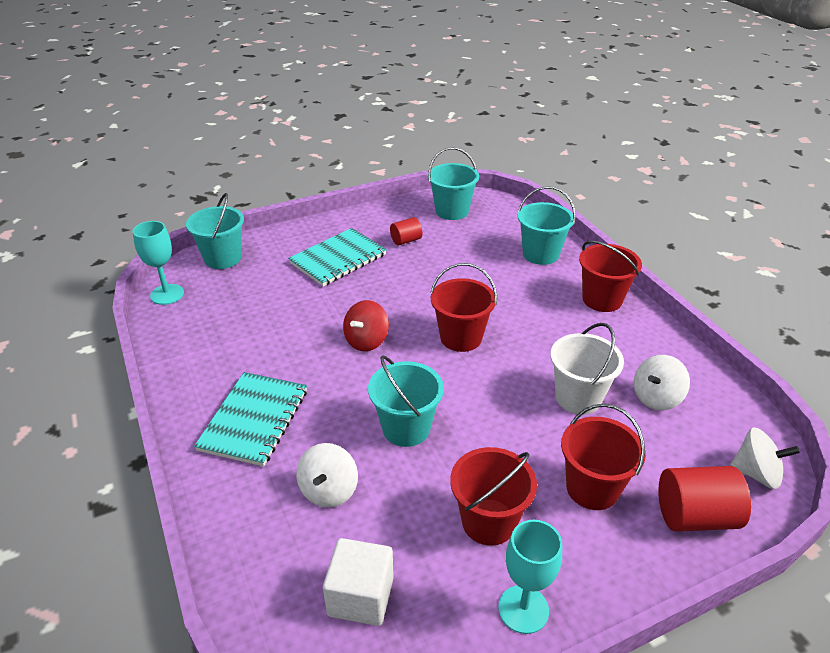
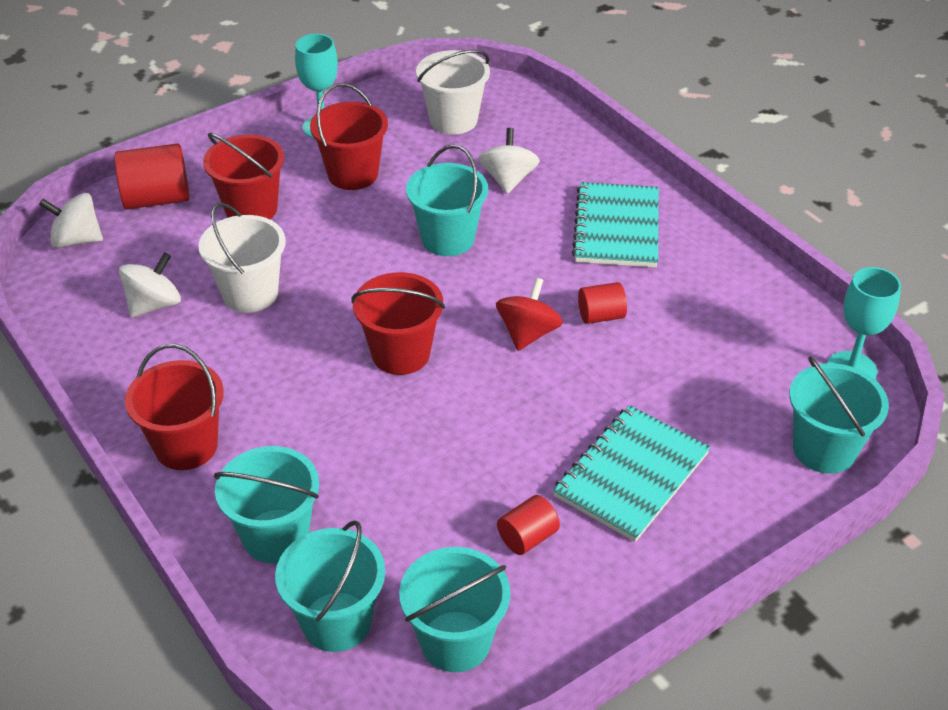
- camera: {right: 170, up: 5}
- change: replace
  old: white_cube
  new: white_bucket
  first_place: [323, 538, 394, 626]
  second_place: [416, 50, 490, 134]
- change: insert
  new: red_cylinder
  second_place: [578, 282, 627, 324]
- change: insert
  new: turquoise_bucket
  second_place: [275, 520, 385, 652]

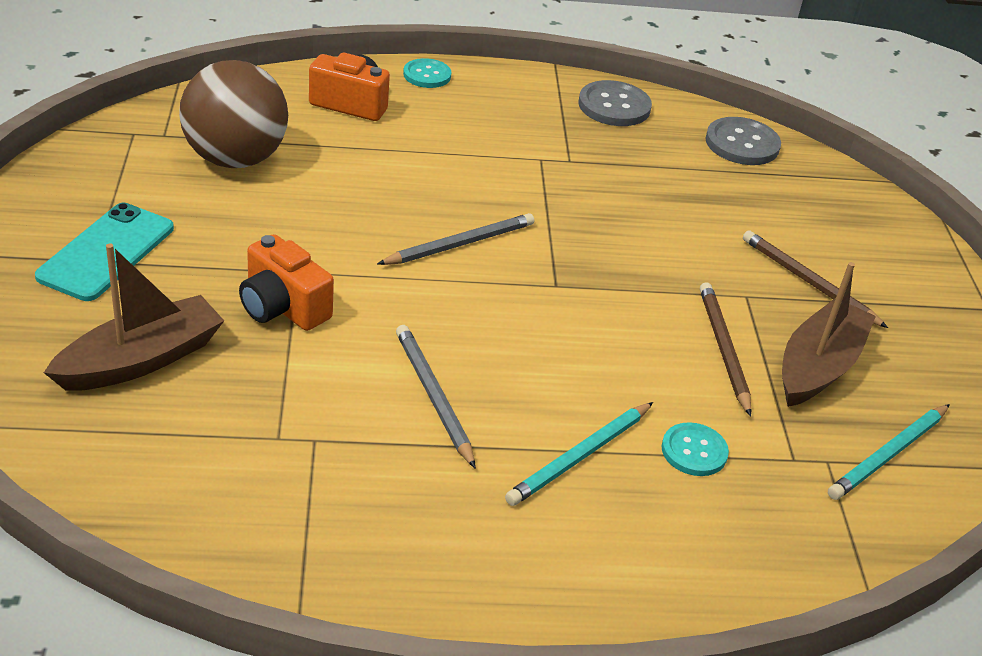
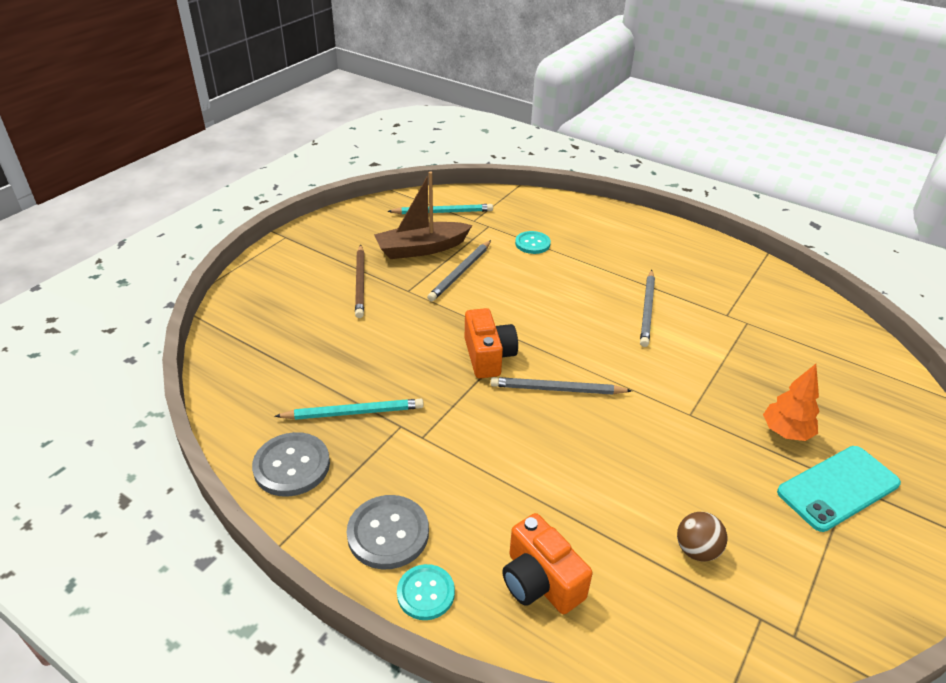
- camera: {right: -140, up: 0}
- change: resize
  old: brown_ball
  first_place: [179, 60, 288, 168]
  second_place: [677, 512, 727, 561]
  factor: 0.45
- change: move
  old: grey_button
  first_place: [705, 117, 781, 165]
  second_place: [346, 495, 429, 569]
- change: move
  old: orange_camera
  first_place: [239, 234, 334, 331]
  second_place: [465, 308, 518, 378]
- change: delete
  old: brown_boat
  first_place: [44, 243, 224, 391]
- change: recolor
  old: brown_pencil
  new: grey_pencil
  first_place: [700, 282, 751, 417]
  second_place: [427, 240, 491, 301]
- change: move
  old: turquoise_pencil
  first_place: [505, 402, 653, 506]
  second_place: [274, 399, 424, 420]
- change: insert
  new: orange_tree
  second_place: [763, 364, 820, 441]

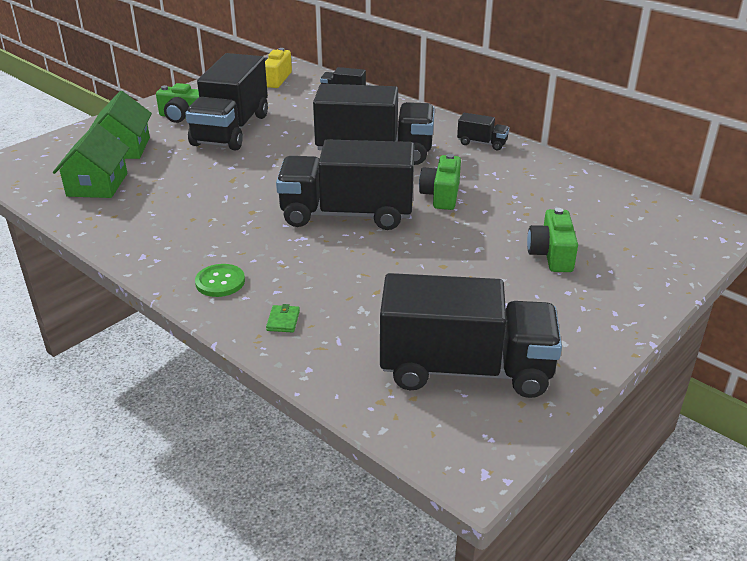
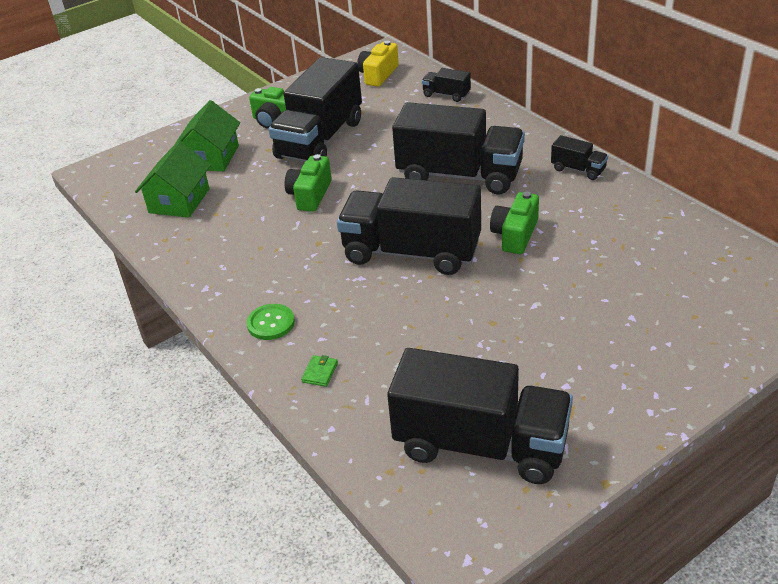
- camera: {right: 15, up: 5}
- change: move
  old: green_camera
  first_place: [527, 208, 578, 272]
  second_place: [285, 154, 332, 212]

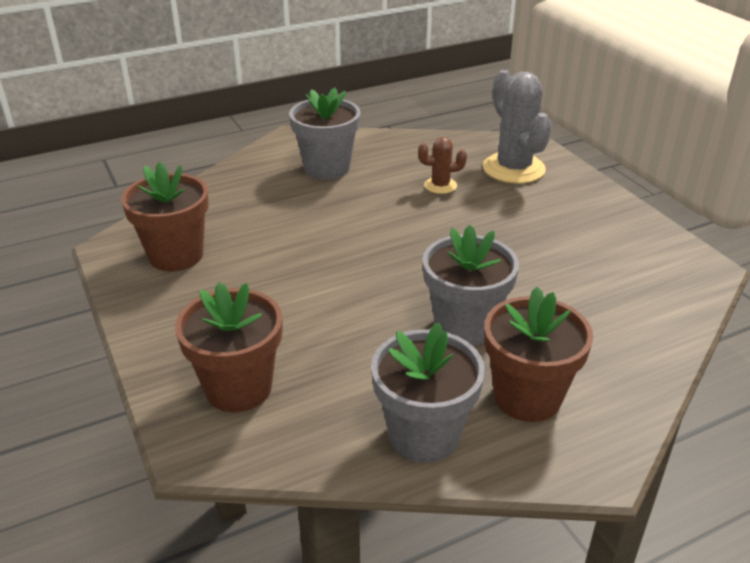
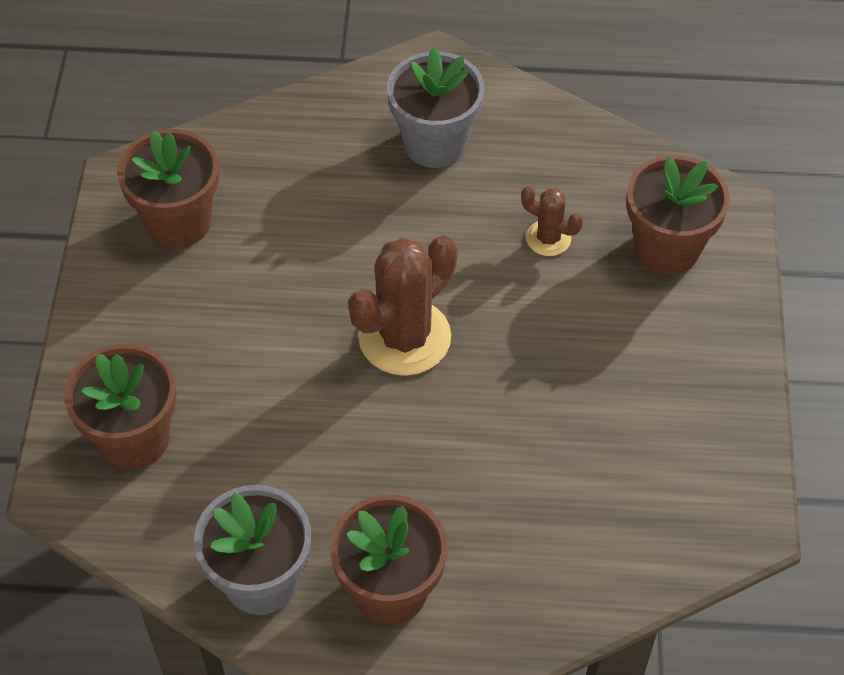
- camera: {right: 30, up: 20}
- change: replace
  old: grey_cactus
  new: brown_flower_pot
  first_place: [483, 70, 552, 184]
  second_place: [626, 155, 730, 275]
- change: delete
  old: grey_flower_pot
  first_place: [422, 224, 519, 346]
- change: insert
  new: brown_cactus
  second_place: [348, 235, 458, 376]

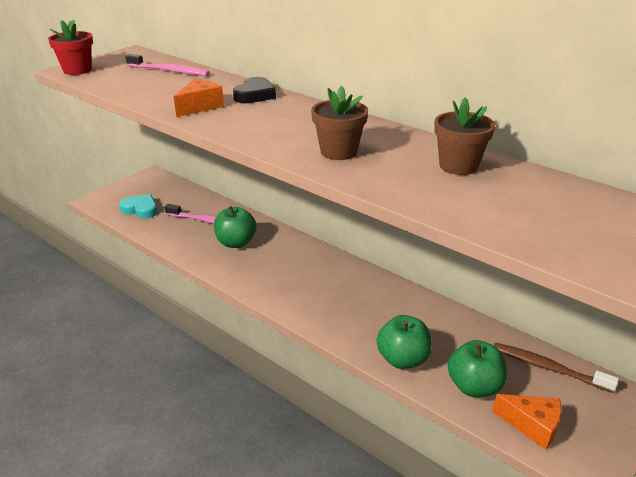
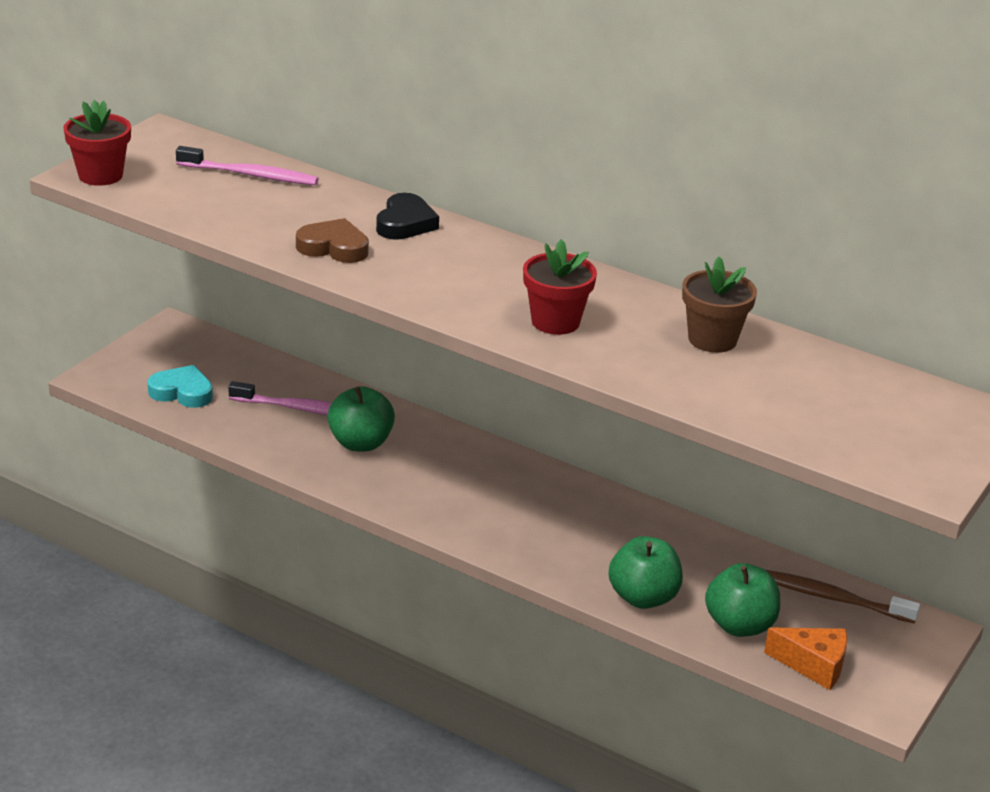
- camera: {right: -10, up: 0}
- change: replace
  old: orange_cheese
  new: brown_heart
  first_place: [174, 79, 224, 117]
  second_place: [296, 218, 369, 263]
- change: recolor
  old: brown_flower_pot
  new: red_flower_pot
  first_place: [311, 86, 368, 160]
  second_place: [523, 239, 597, 335]

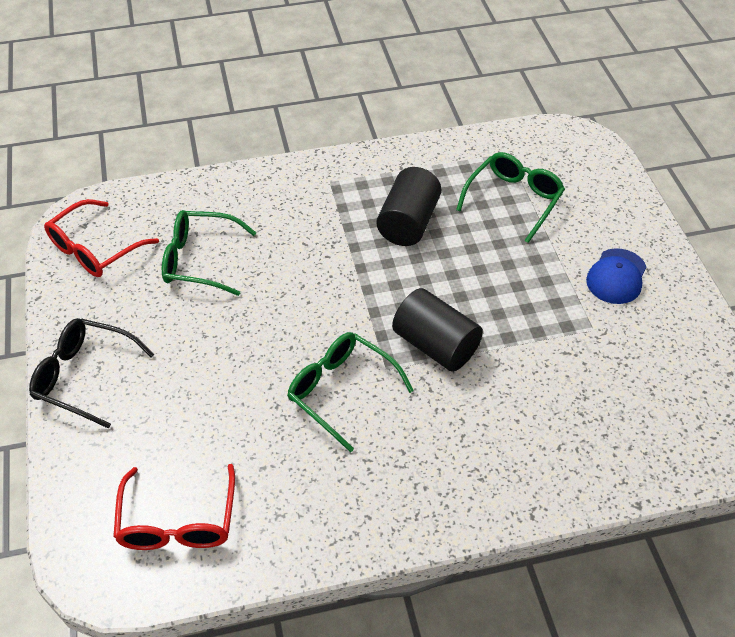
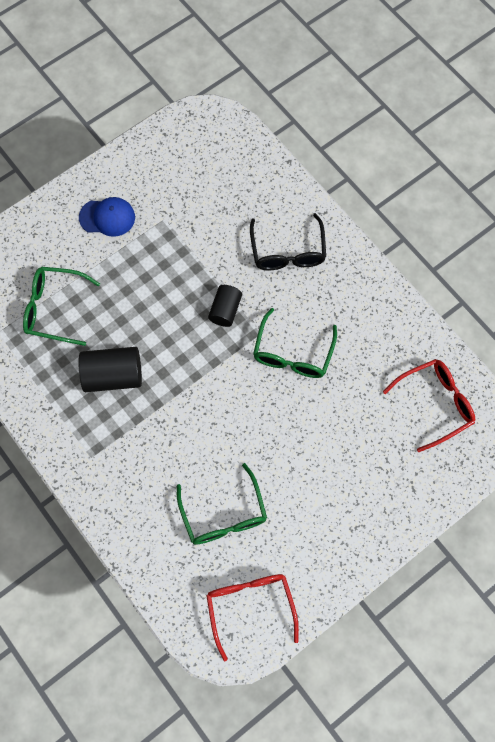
- camera: {right: -115, up: 20}
- change: rotate
  old: red_glasses
  first_place: [44, 199, 159, 277]
  second_place: [206, 574, 299, 661]
  degrees: -120
- change: resize
  old: black_cylinder
  first_place: [392, 288, 483, 372]
  second_place: [208, 285, 242, 327]
  factor: 0.63
- change: move
  old: black_glasses
  first_place: [29, 318, 154, 429]
  second_place: [250, 213, 326, 270]

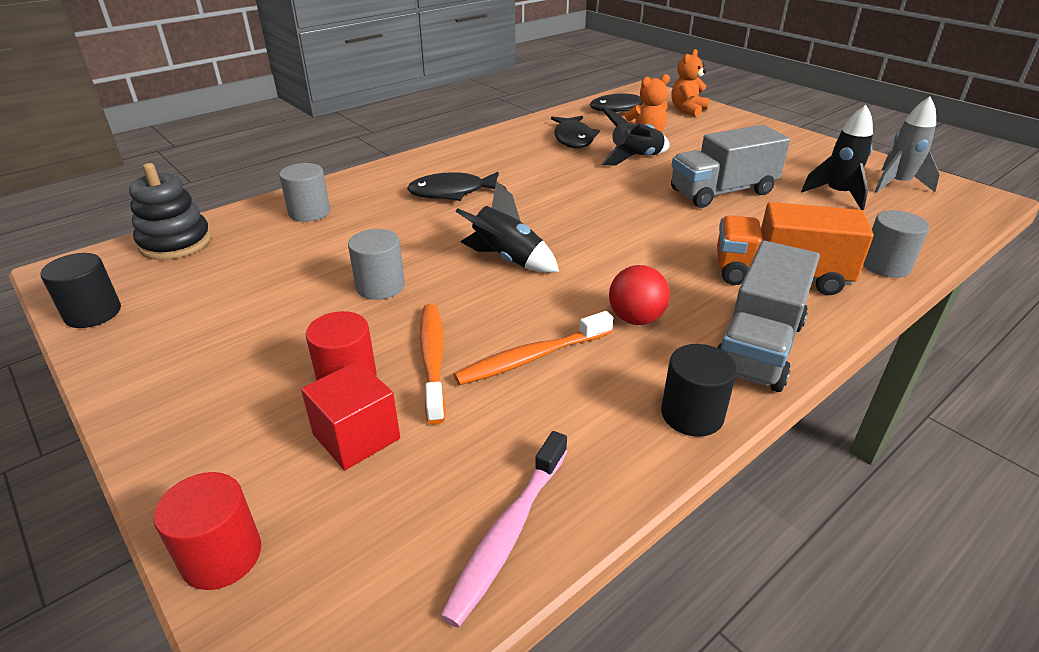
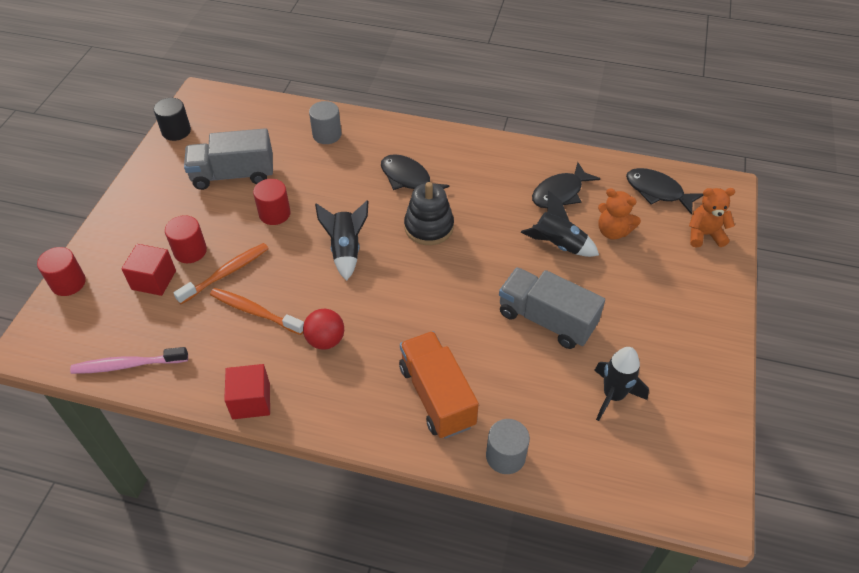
- camera: {right: 55, up: 15}
- change: delete
  old: grey_rocket
  first_place: [874, 96, 940, 193]
- change: move
  old: black_stacking_toy
  first_place: [129, 163, 211, 260]
  second_place: [404, 182, 454, 245]
- change: recolor
  old: grey_cylinder
  new: red_cylinder
  first_place: [348, 229, 405, 300]
  second_place: [253, 179, 291, 225]
- change: move
  old: grey_truck
  first_place: [718, 241, 820, 392]
  second_place: [184, 128, 273, 190]
- change: replace
  old: black_cylinder
  new: red_cube
  first_place: [661, 344, 737, 437]
  second_place: [224, 364, 270, 419]

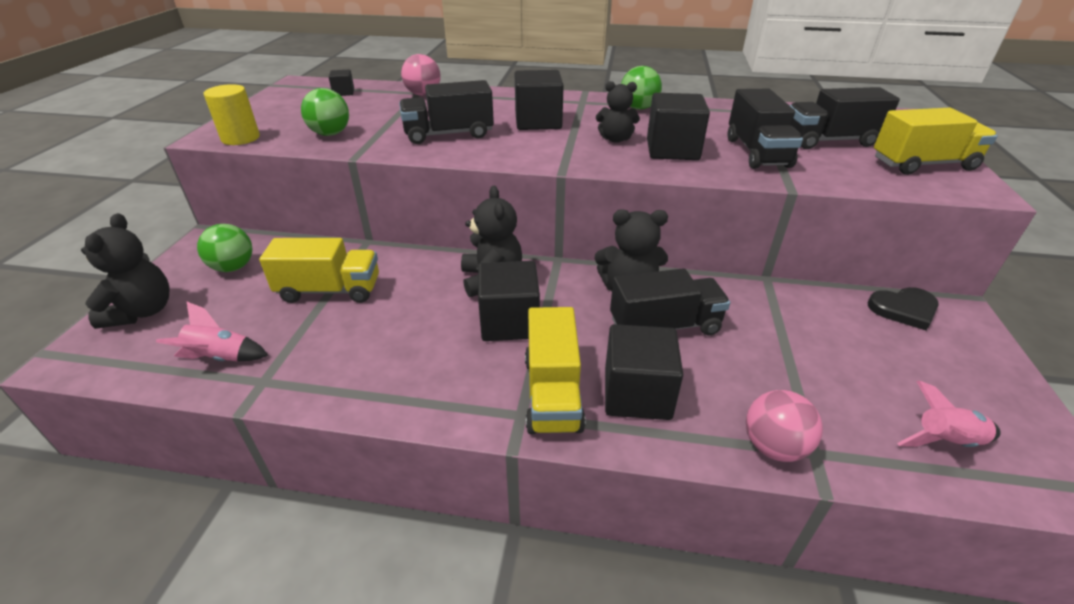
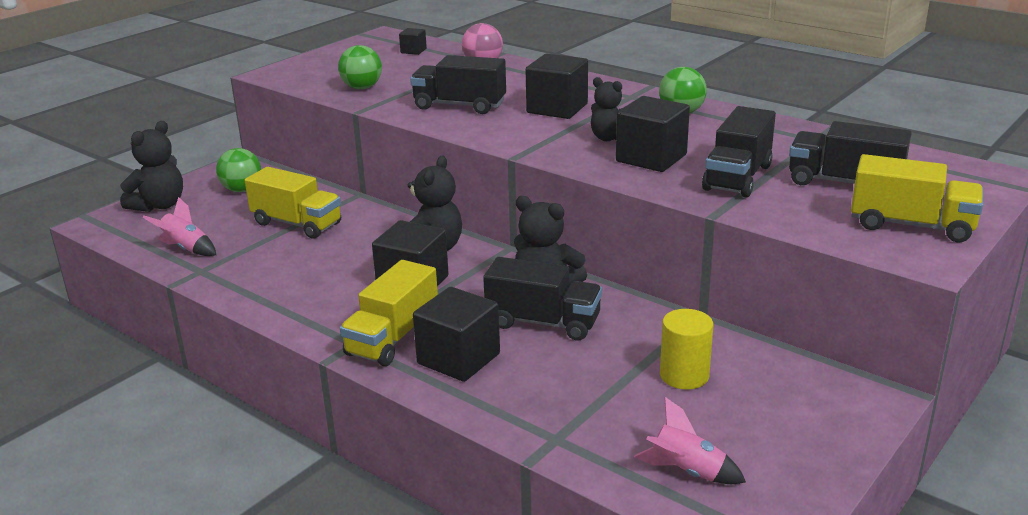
- camera: {right: 30, up: -10}
- change: move
  old: yellow_cylinder
  first_place: [203, 84, 260, 145]
  second_place: [660, 309, 713, 390]
- change: delete
  old: black_heart
  first_place: [868, 287, 939, 330]
- change: delete
  old: pink_ball
  first_place: [746, 390, 823, 462]

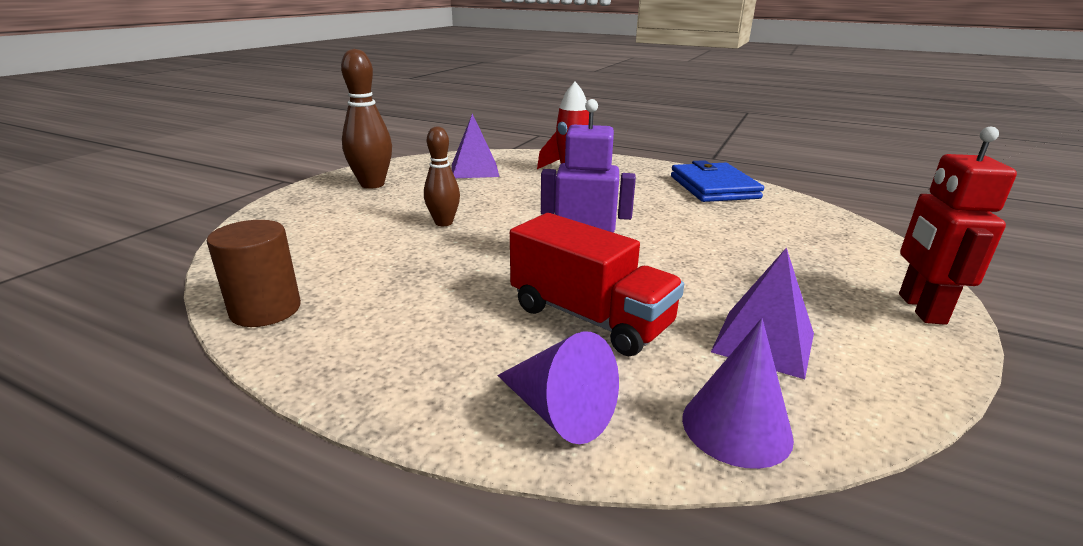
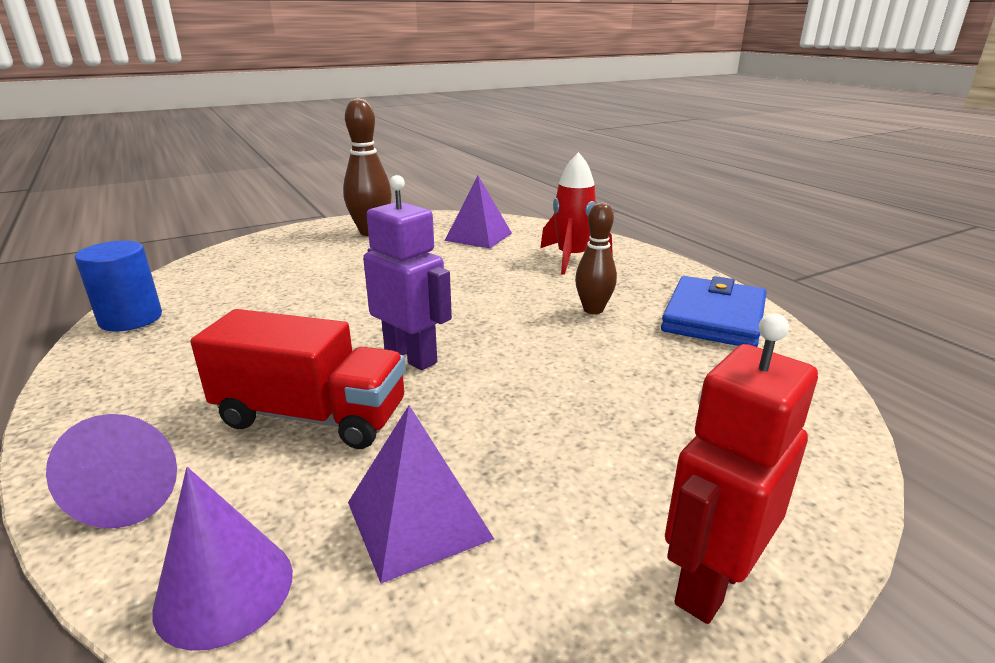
- camera: {right: 35, up: 0}
- change: move
  old: brown_bowling_pin
  first_place: [424, 126, 460, 226]
  second_place: [575, 202, 617, 314]
- change: rotate
  old: red_truck
  first_place: [510, 213, 684, 356]
  second_place: [190, 309, 406, 449]
  degrees: -60
- change: recolor
  old: brown_cylinder
  new: blue_cylinder
  first_place: [207, 220, 301, 327]
  second_place: [75, 241, 162, 331]

